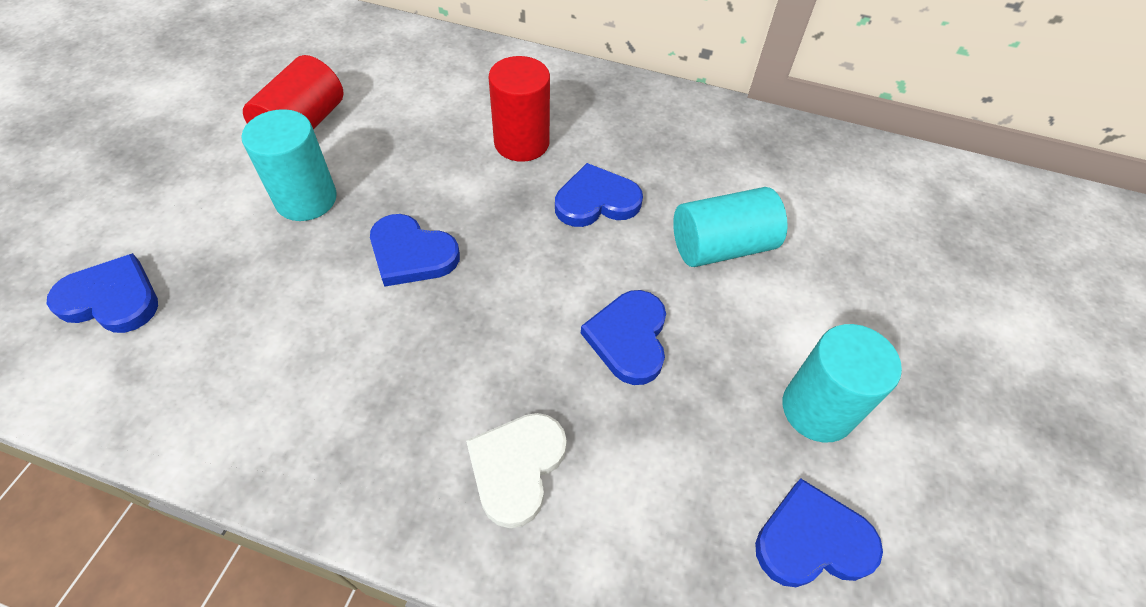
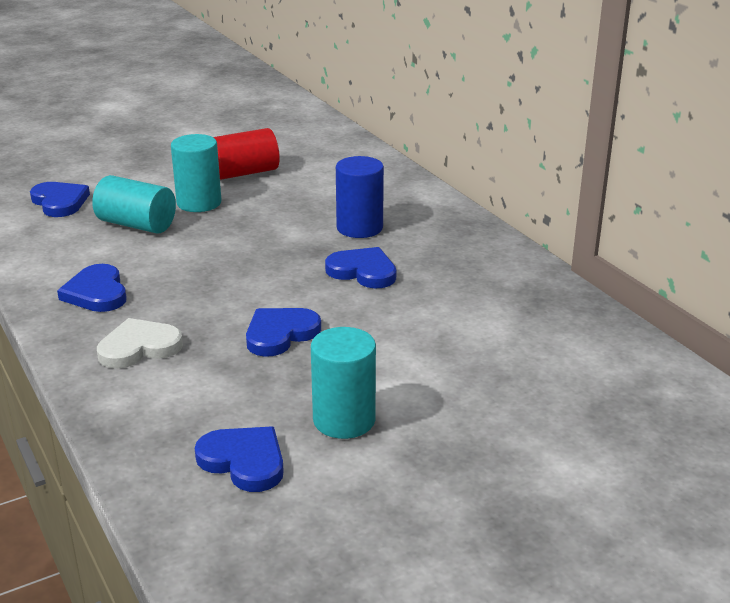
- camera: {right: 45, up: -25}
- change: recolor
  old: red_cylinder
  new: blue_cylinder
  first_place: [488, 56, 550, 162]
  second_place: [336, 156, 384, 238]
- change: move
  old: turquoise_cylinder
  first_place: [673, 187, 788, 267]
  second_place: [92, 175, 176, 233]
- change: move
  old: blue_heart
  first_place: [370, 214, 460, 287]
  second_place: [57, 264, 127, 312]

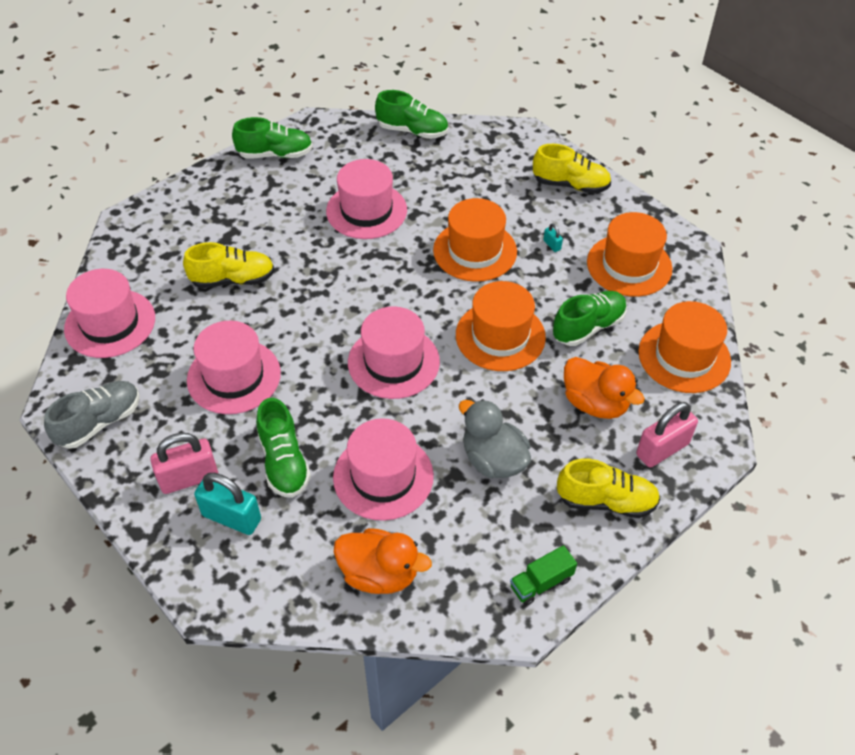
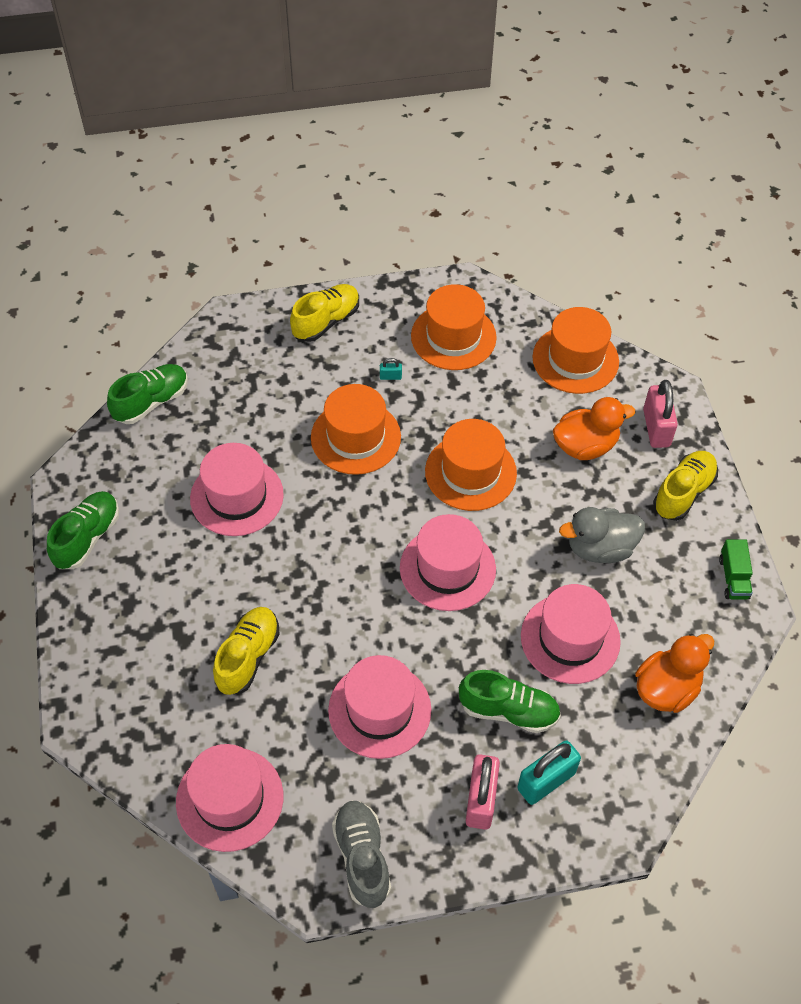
- camera: {right: -60, up: 5}
- change: delete
  old: green_shoe
  first_place: [553, 291, 627, 346]

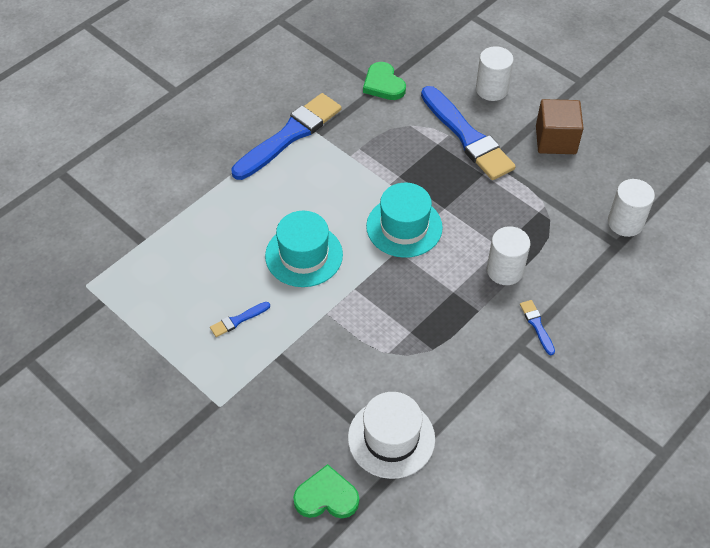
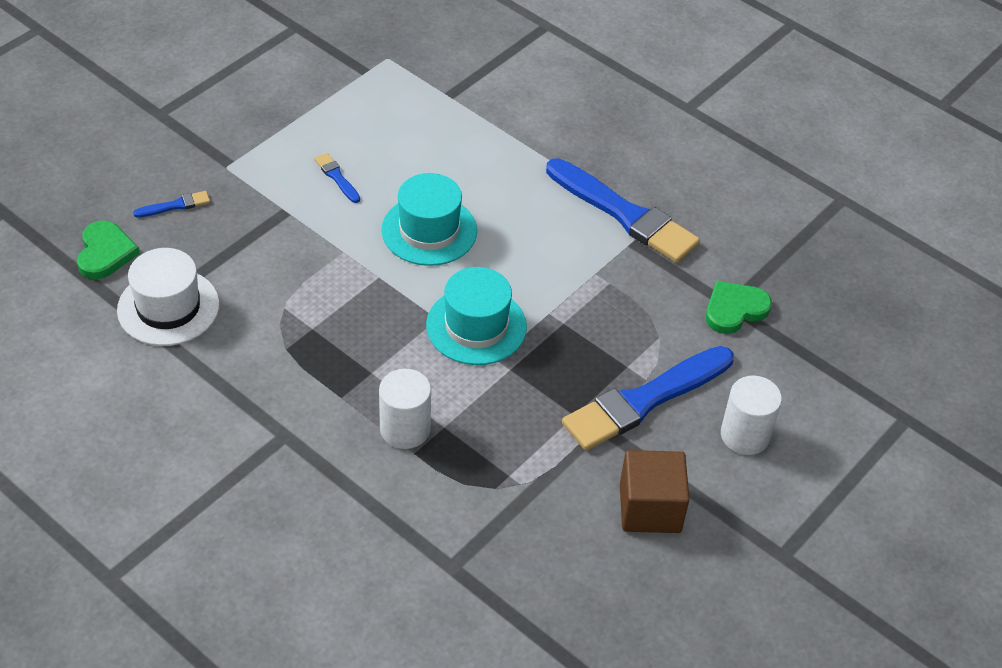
- camera: {right: 85, up: -5}
- change: delete
  old: white_cylinder
  first_place: [608, 179, 655, 237]
- change: move
  old: blue_brush
  first_place: [520, 300, 555, 355]
  second_place: [133, 191, 210, 217]

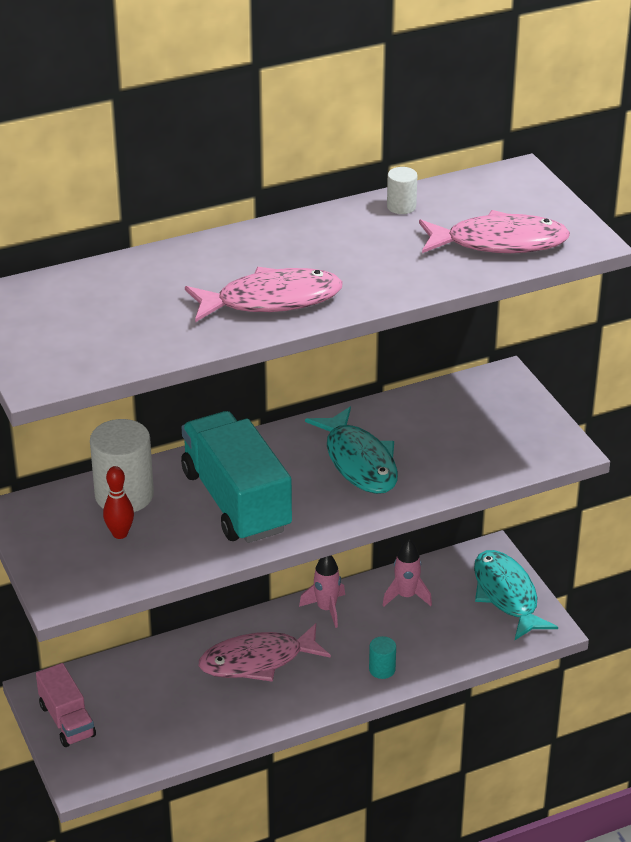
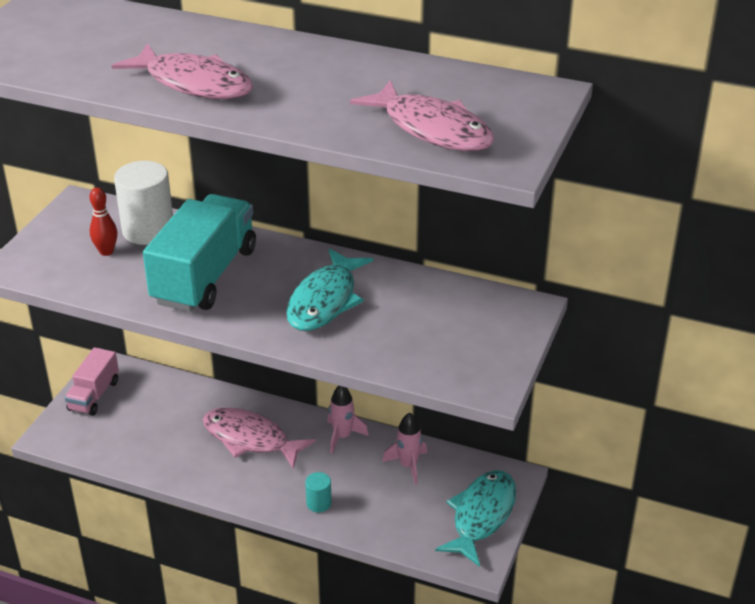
- camera: {right: 45, up: 0}
- change: delete
  old: white_cylinder
  first_place: [387, 167, 417, 214]

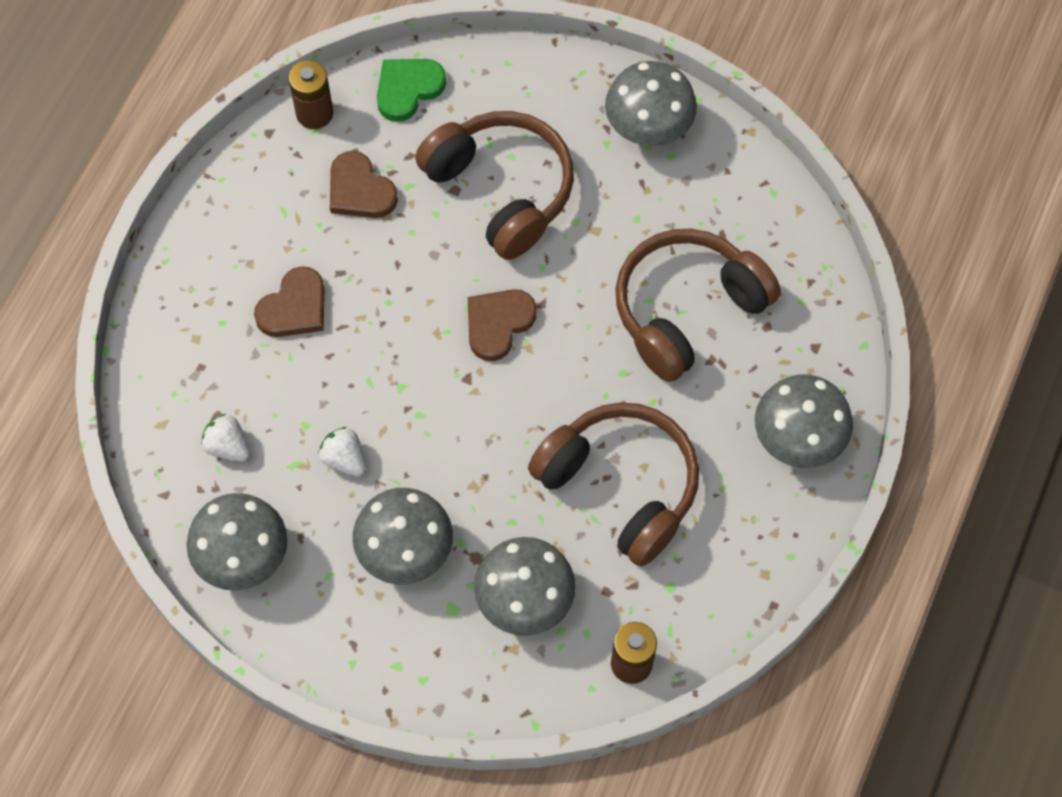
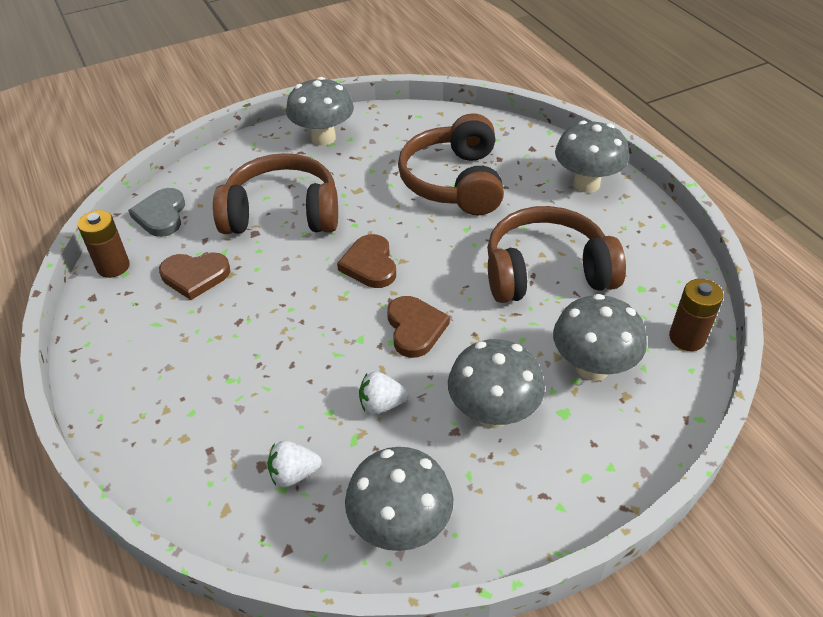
- camera: {right: -50, up: -20}
- change: recolor
  old: green_heart
  new: grey_heart
  first_place: [377, 59, 446, 122]
  second_place: [128, 188, 185, 237]
- change: move
  old: brown_heart
  first_place: [254, 266, 325, 337]
  second_place: [387, 296, 450, 358]

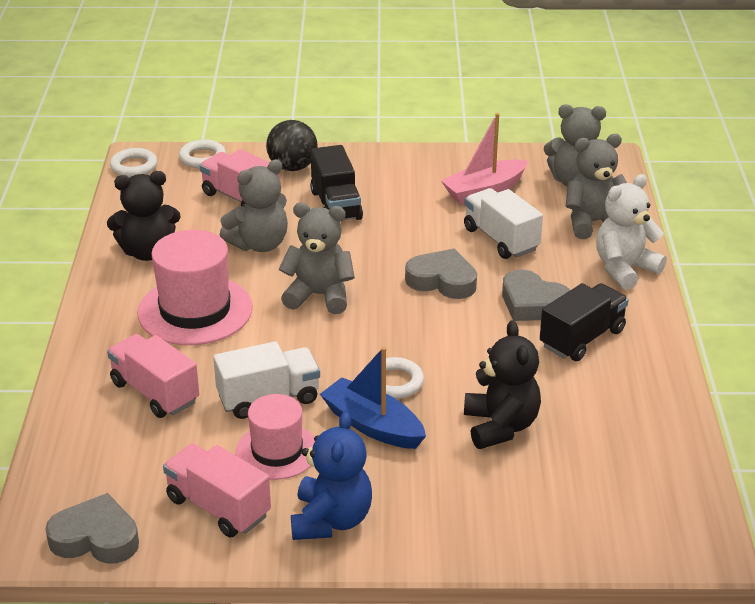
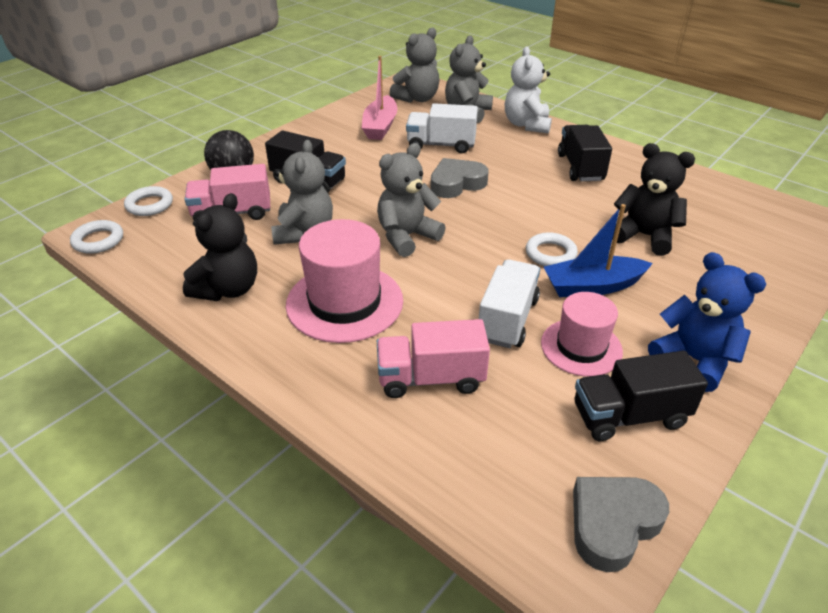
- camera: {right: -50, up: 5}
- change: delete
  old: grey_heart
  first_place: [502, 269, 570, 321]
- change: recolor
  old: pink_truck
  new: black_truck
  first_place: [163, 444, 271, 537]
  second_place: [574, 350, 708, 441]

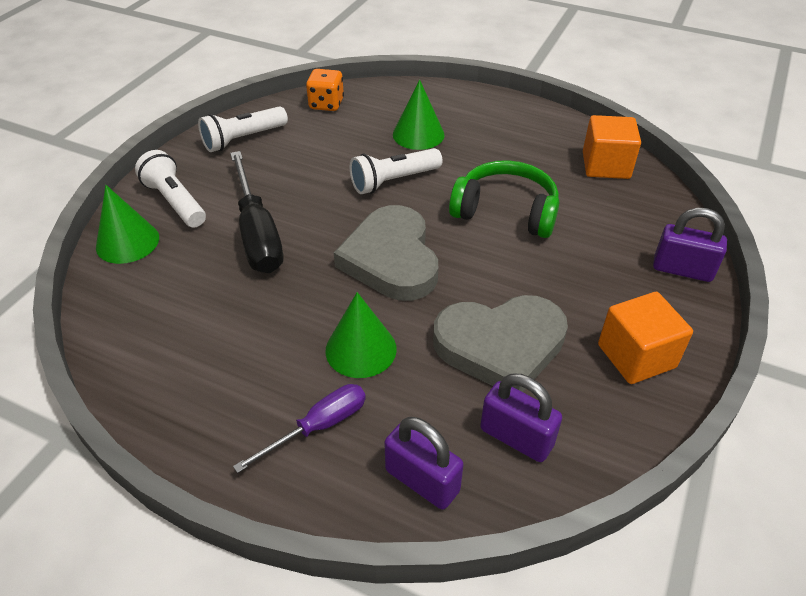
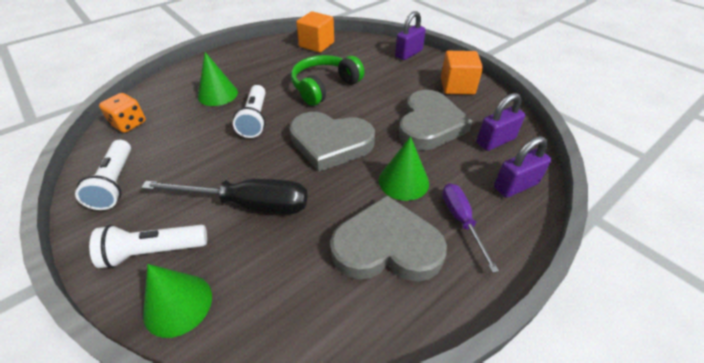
- camera: {right: -65, up: 0}
- change: insert
  new: grey_heart
  second_place: [330, 195, 447, 282]

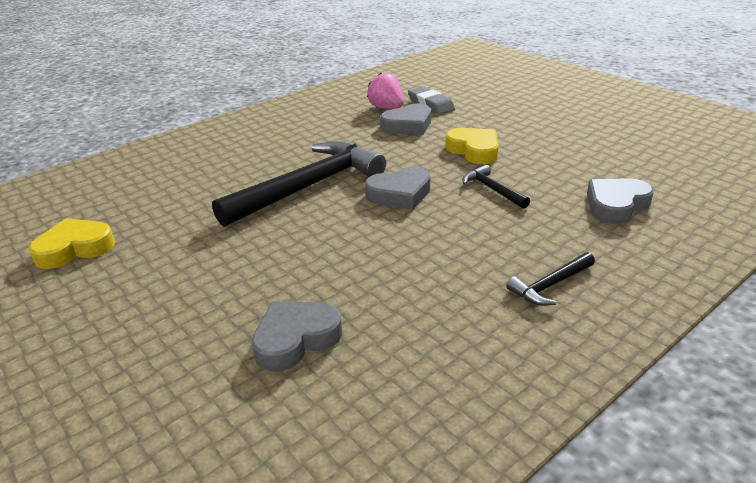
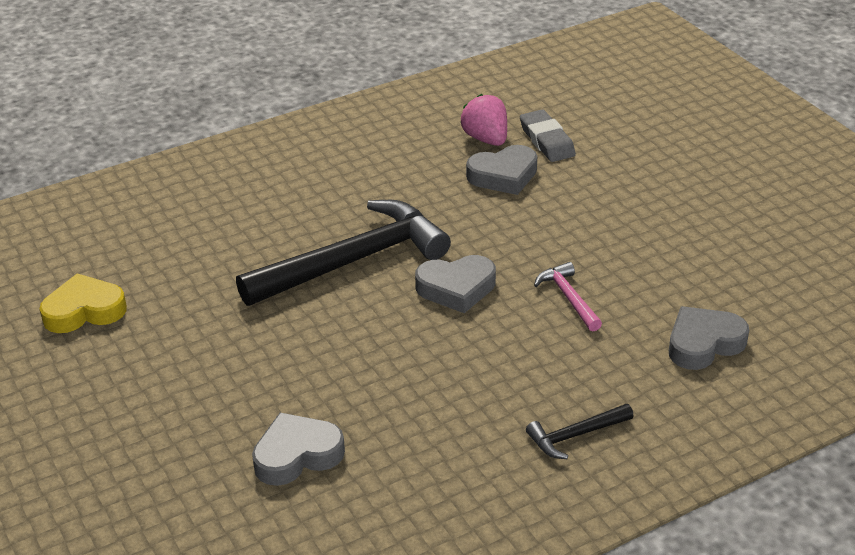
- camera: {right: 10, up: 5}
- change: delete
  old: yellow_heart
  first_place: [445, 128, 499, 164]
- change: recolor
  old: black_hammer
  new: pink_hammer
  first_place: [462, 164, 530, 209]
  second_place: [534, 262, 602, 331]

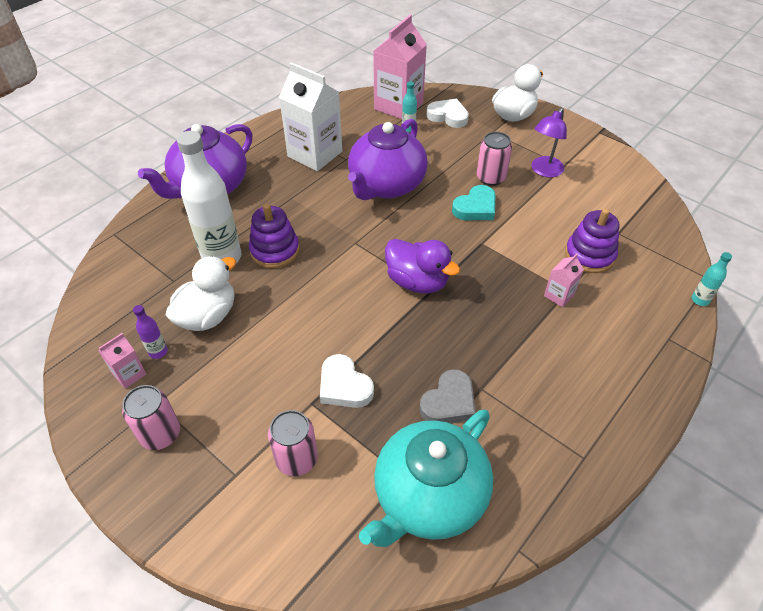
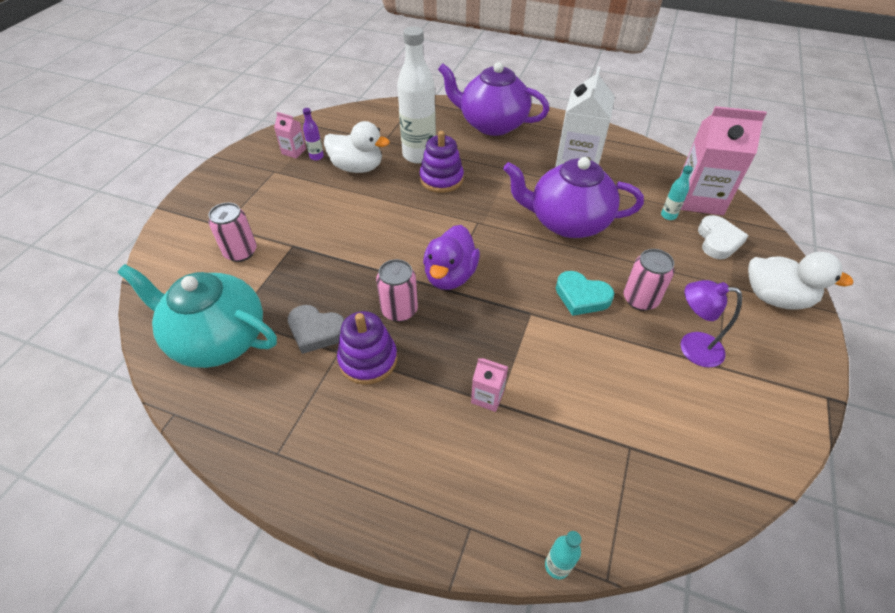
- camera: {right: 70, up: 0}
- change: move
  old: purple_stacking_toy
  first_place: [565, 208, 620, 273]
  second_place: [337, 311, 397, 385]
- change: delete
  old: white_heart
  first_place: [320, 354, 374, 408]
- change: move
  old: pink_can
  first_place: [122, 385, 180, 450]
  second_place: [376, 259, 418, 322]

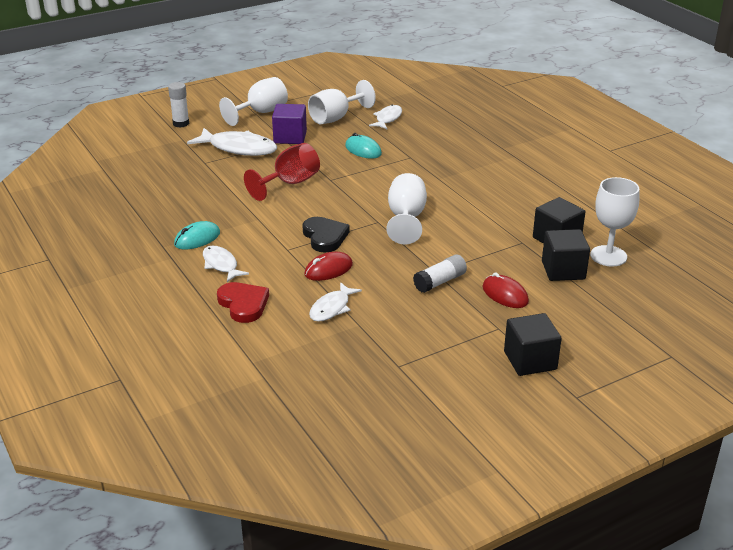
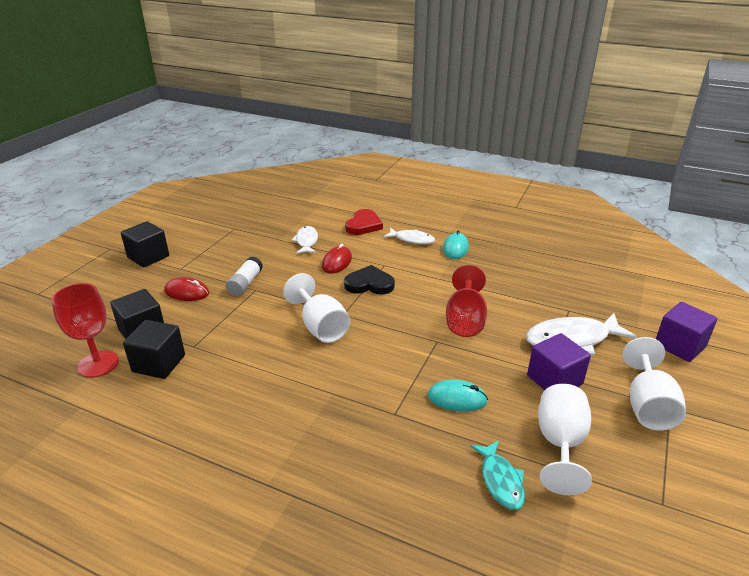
- camera: {right: 145, up: 0}
- change: replace
  old: white_glue_stick
  new: purple_cube
  first_place: [168, 82, 189, 128]
  second_place: [656, 302, 718, 362]
- change: recolor
  old: white_fish
  new: turquoise_fish
  first_place: [369, 105, 402, 129]
  second_place: [470, 440, 525, 510]
- change: recolor
  old: white_goblet
  new: red_goblet
  first_place: [590, 177, 639, 267]
  second_place: [51, 283, 119, 378]
- change: rotate
  old: black_heart
  first_place: [302, 217, 350, 252]
  second_place: [344, 265, 395, 294]
  degrees: 150
- change: rotate
  old: red_heart
  first_place: [217, 282, 269, 323]
  second_place: [345, 209, 383, 235]
  degrees: -90

